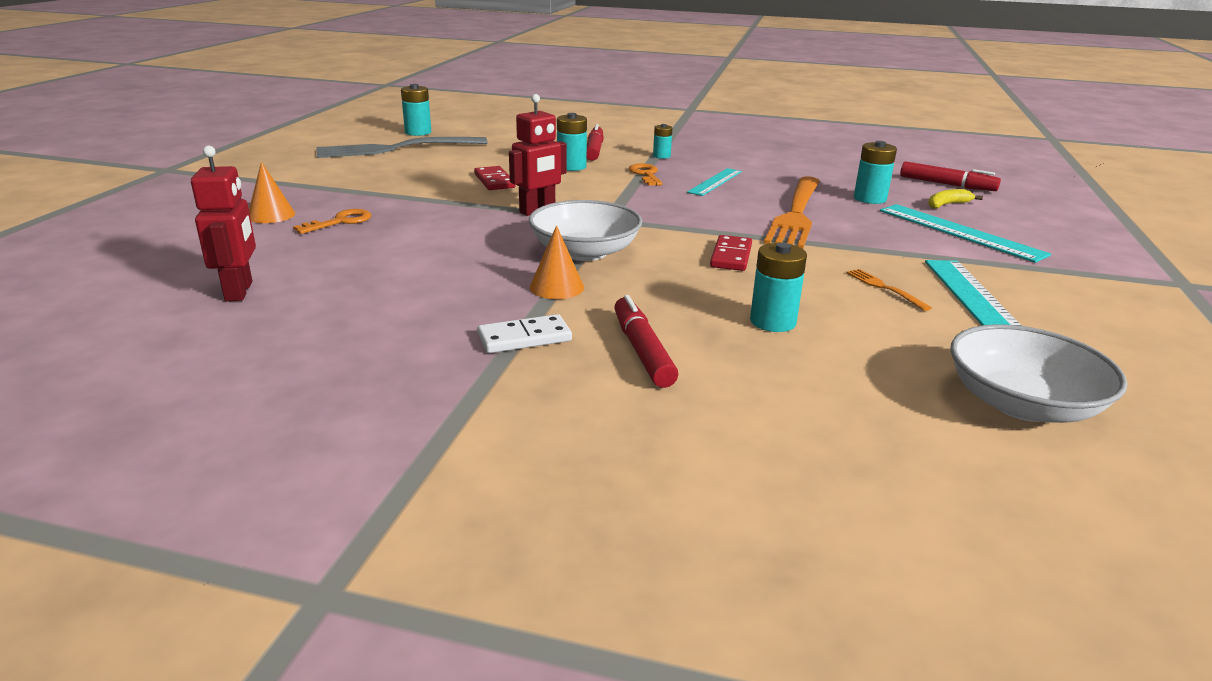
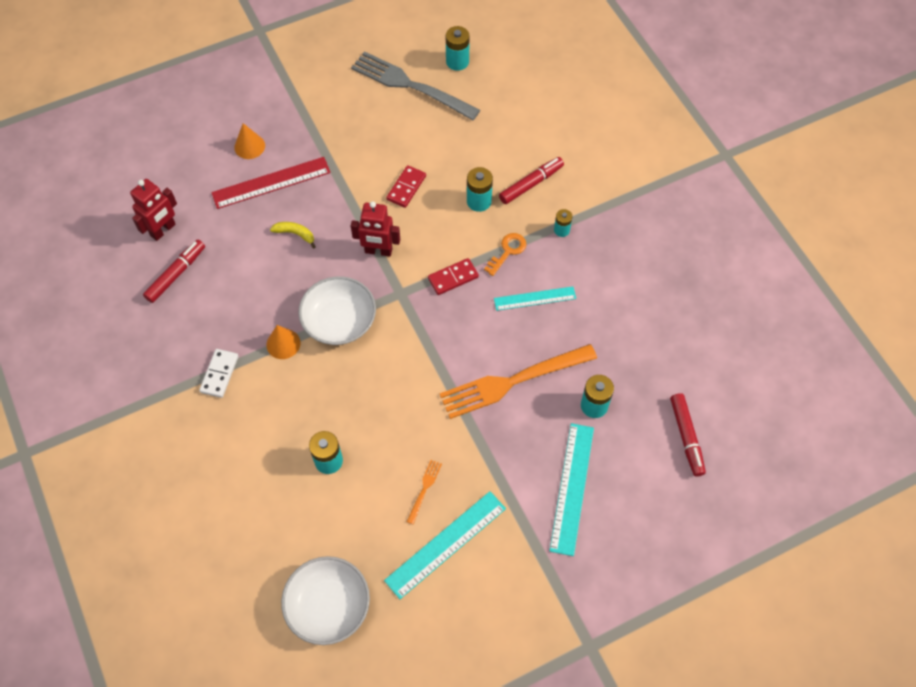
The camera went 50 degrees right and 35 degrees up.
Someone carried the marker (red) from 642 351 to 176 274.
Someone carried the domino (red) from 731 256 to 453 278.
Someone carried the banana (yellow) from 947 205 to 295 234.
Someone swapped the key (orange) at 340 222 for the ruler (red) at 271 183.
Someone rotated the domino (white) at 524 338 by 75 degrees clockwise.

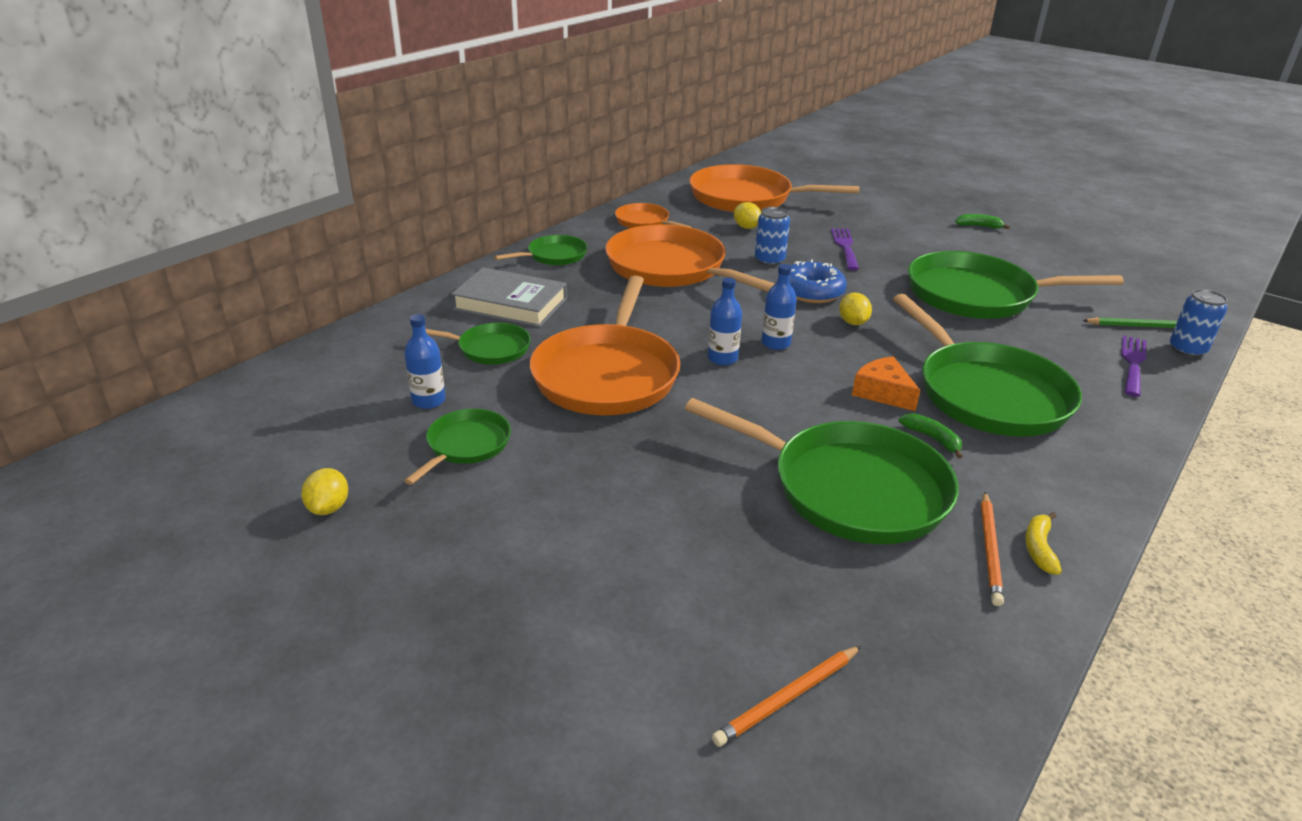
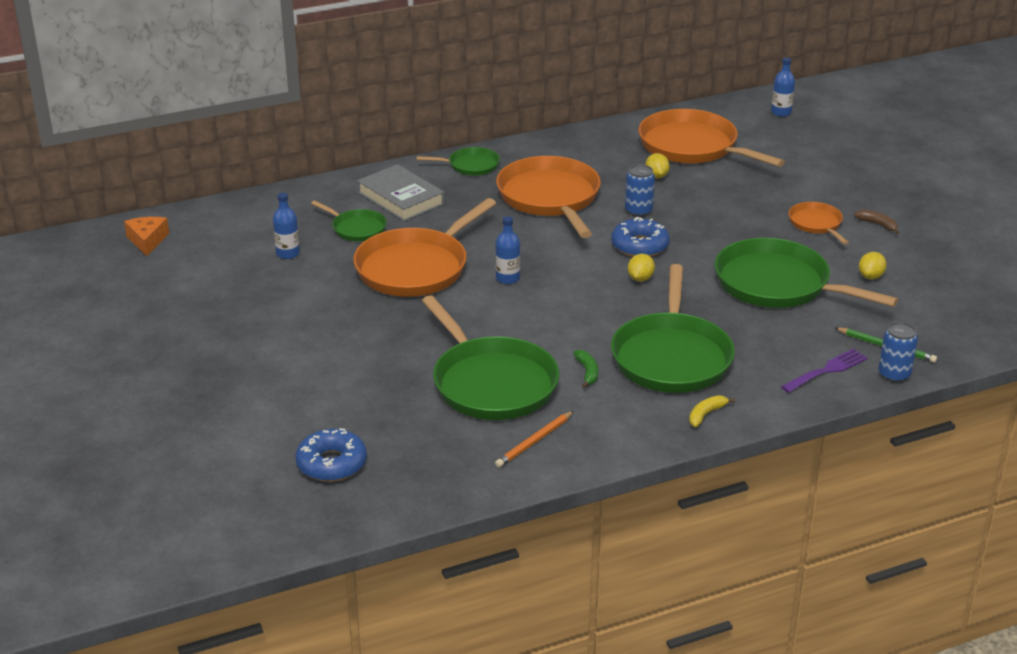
The camera went 30 degrees right and 0 degrees up.
Someone took away the pan (green) at 466 445.
Someone took away the fork (purple) at 845 247.
Someone carried the lemon (yellow) from 329 508 to 870 276.
Someone carried the pan (orange) from 644 222 to 816 224.
Someone carried the bottle (blue) from 776 343 to 781 112.
Someone carried the cheese (orange) from 883 392 to 147 240.
Someone carried the banana (yellow) from 1039 548 to 706 414.
Someone swapped the pencil (orange) at 788 698 for the donut (blue) at 332 464.
Someone repainted the banana (green) at 979 226, which became the banana (brown) at 877 225.

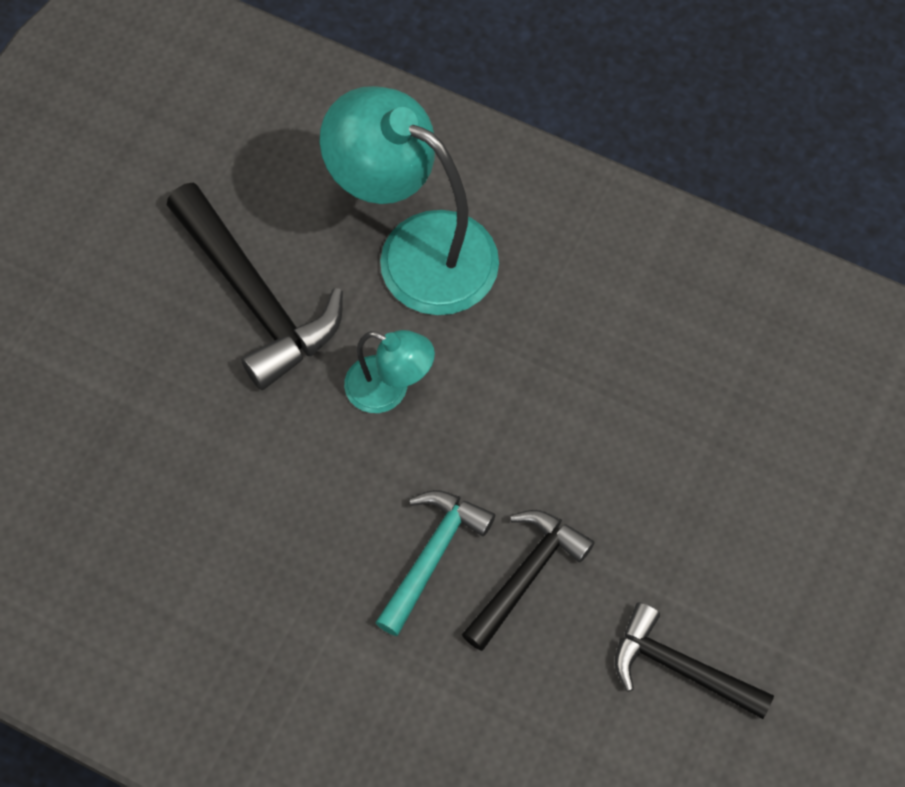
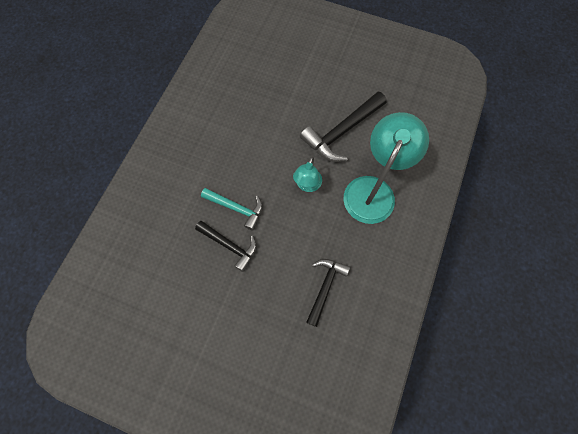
The camera went 85 degrees right and 5 degrees up.
Someone carried the hammer (black) from 679 667 to 325 287.

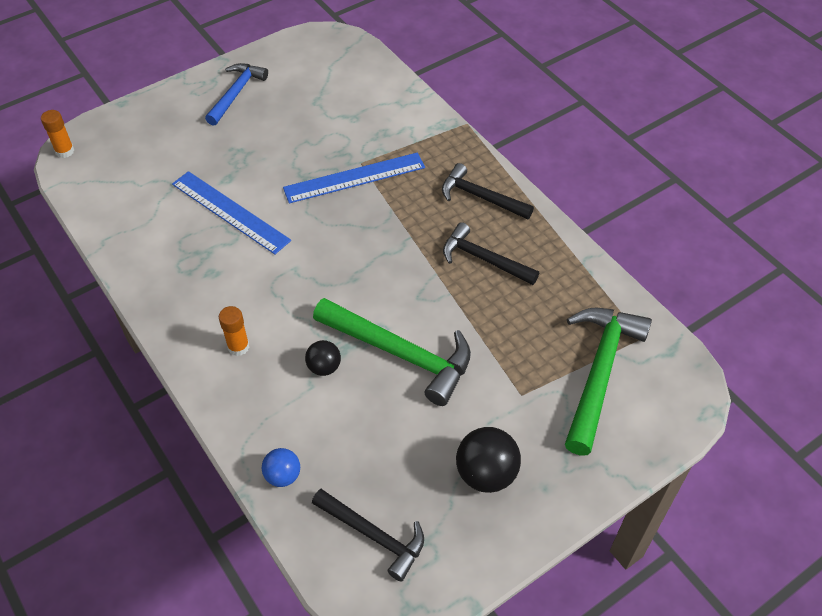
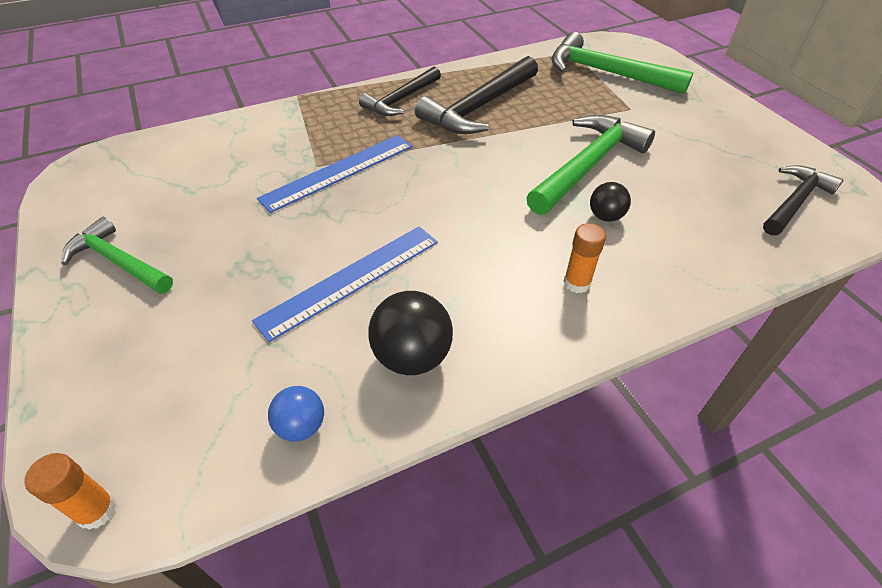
The camera went 80 degrees left and 5 degrees down.
Someone carried the ball (blue) from 283 476 to 301 426.
Someone carried the ball (black) from 486 473 to 412 356.
Someone repainted the hammer (blue) at 236 93, which became the hammer (green) at 118 261.
Someone rotated the ruler (blue) at 354 178 by 60 degrees clockwise.
Someone scaled the hammer (black) at 483 259 by 1.55.

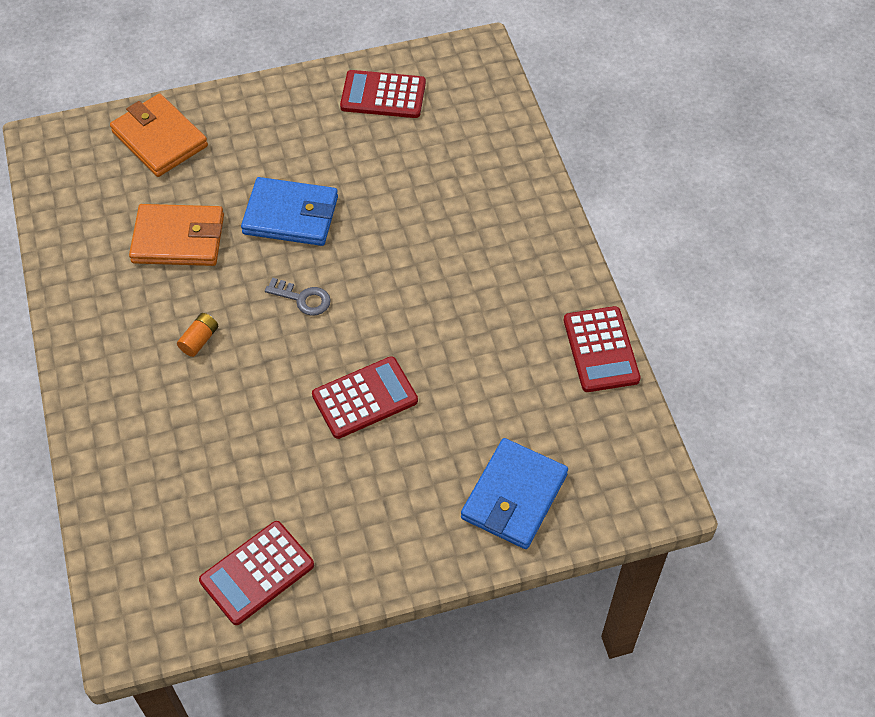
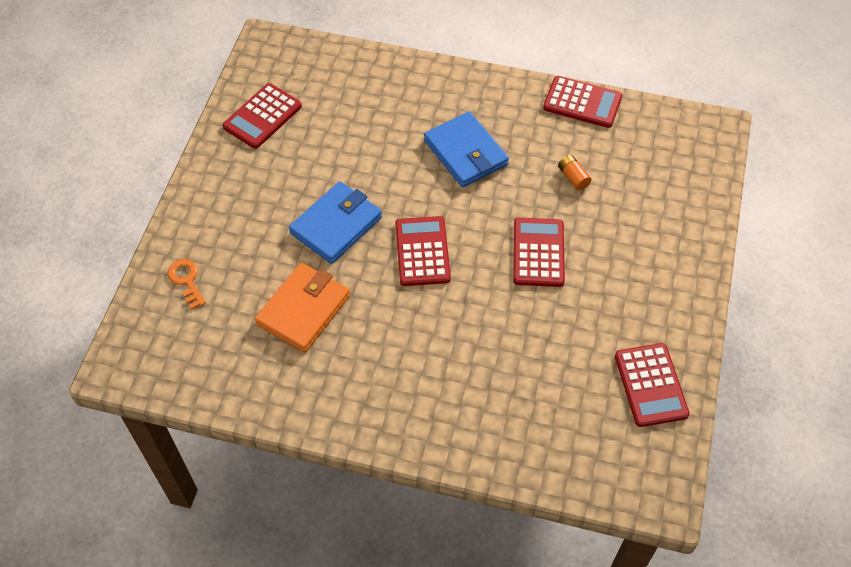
The camera went 60 degrees left and 0 degrees up.
Someone carried the battery (orange) from 199 340 to 573 177.
Someone carried the wallet (blue) from 514 496 to 466 152.
Someone swapped the wallet (orange) at 159 139 for the key (orange) at 186 280.
Someone swapped the key (grey) at 303 298 for the calculator (red) at 422 251.

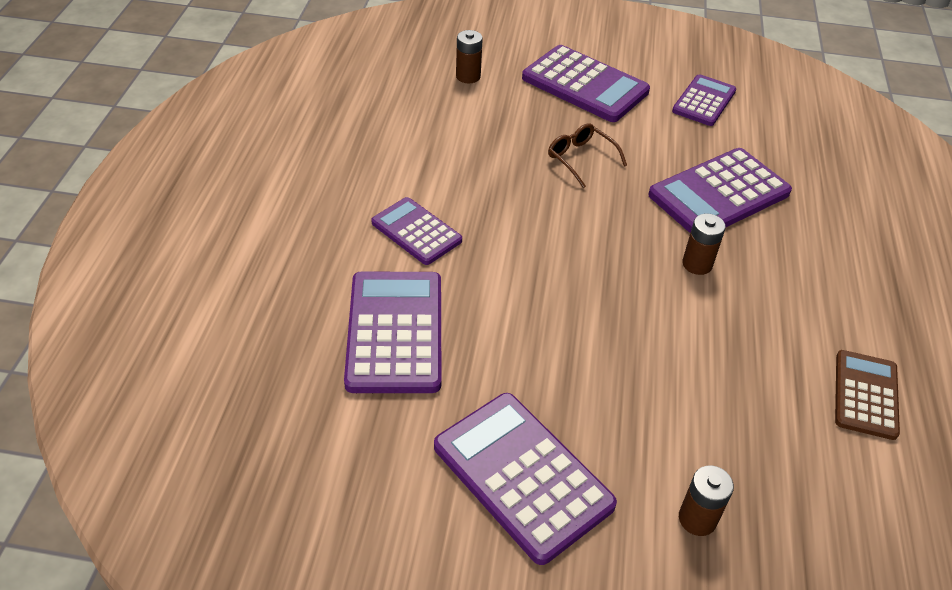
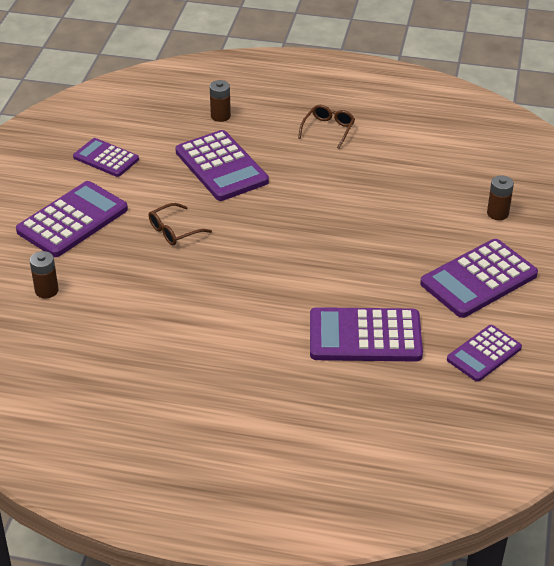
The camera went 85 degrees left and 5 degrees down.
Someone took away the calculator (brown) at 865 395.
Someone put down the glasses (brown) at 328 130.
Someone carried the calculator (purple) from 416 232 to 484 354.
Someone carried the battery (brown) from 697 264 to 220 116.

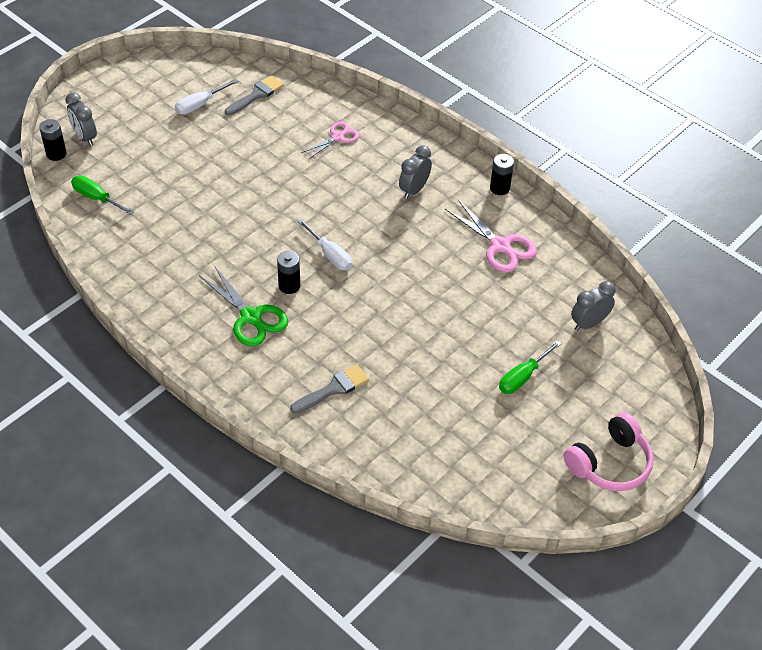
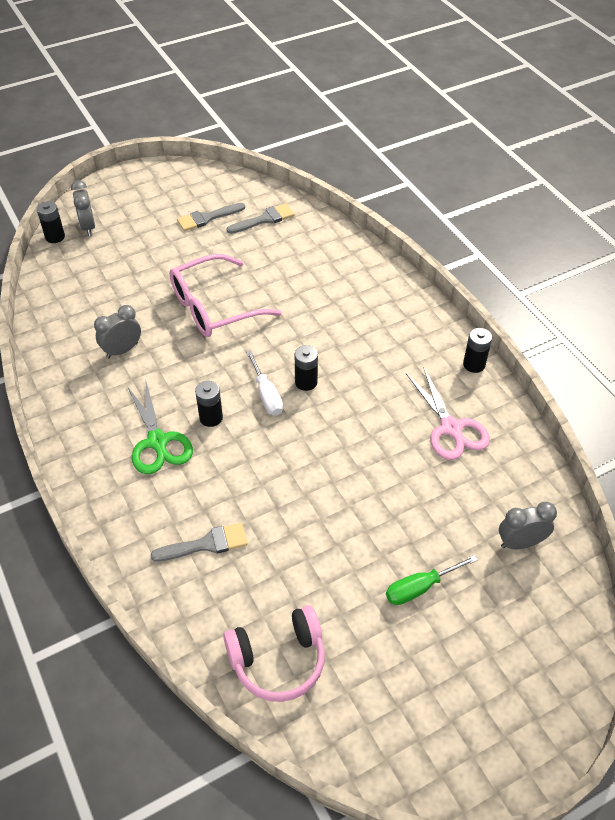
The camera went 20 degrees right and 0 degrees up.
Someone took away the screwdriver (green) at 97 198.
Someone took away the scissors (pink) at 337 137.
Someone put down the glasses (pink) at 214 307.
Someone put down the battery (black) at 306 382.
Someone carried the clock (grey) from 414 190 to 122 350.
Someone carried the headphones (pink) from 609 463 to 278 660.
Someone swapped the screwdriver (white) at 200 104 for the brush (grey) at 207 218.

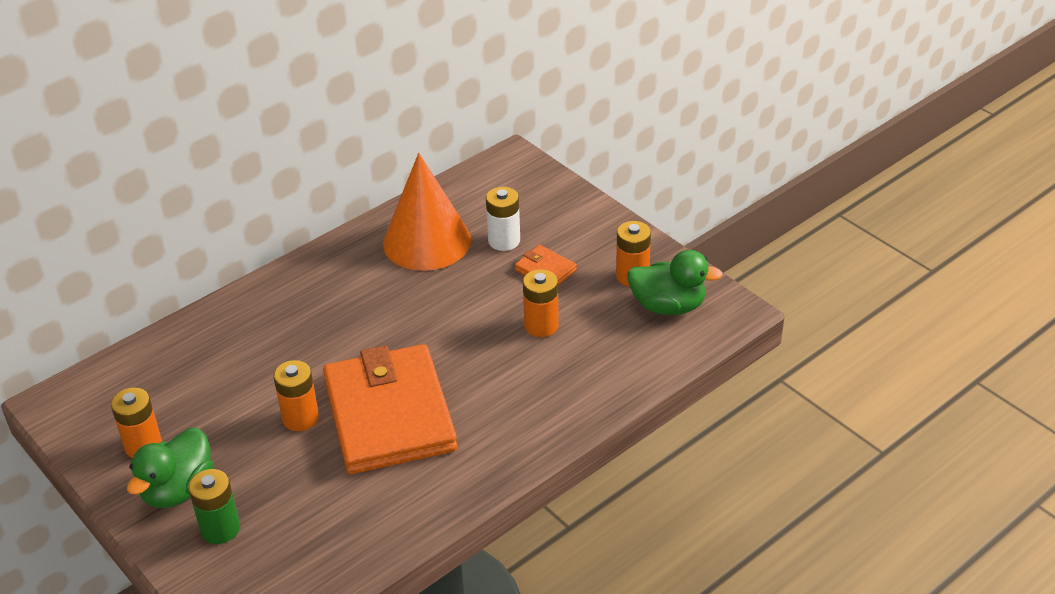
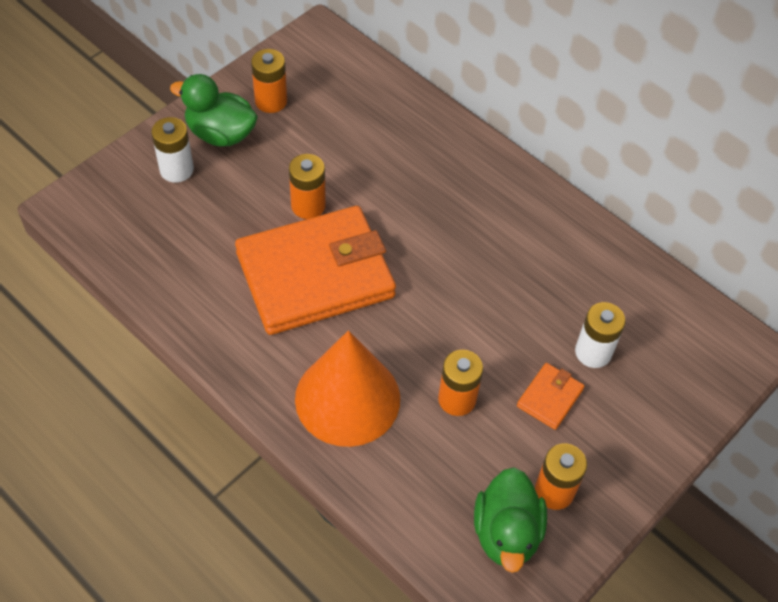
The camera went 80 degrees right and 15 degrees up.
Someone carried the cone (orange) from 427 241 to 347 398.
Someone repainted the battery (green) at 220 529, which became the battery (white) at 176 169.

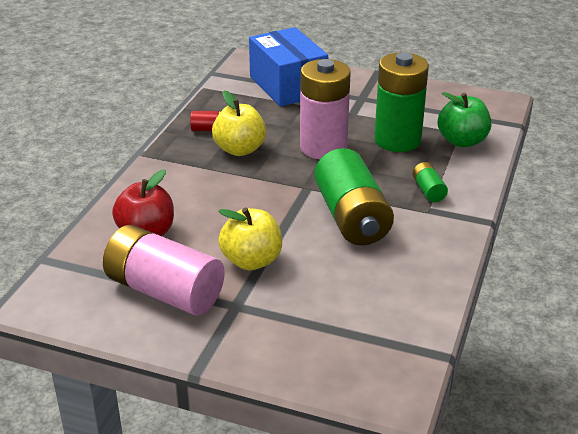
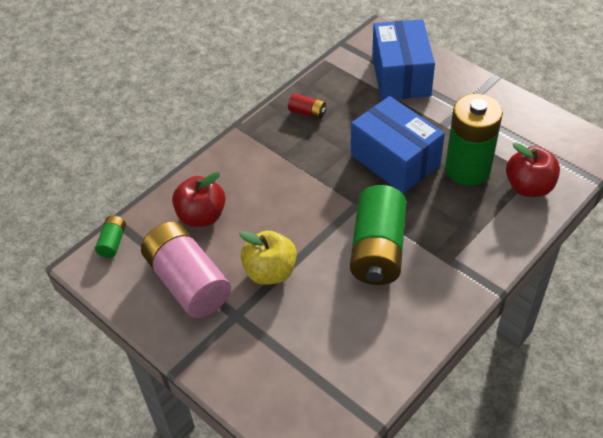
The camera went 25 degrees right and 15 degrees up.
Someone took away the apple (yellow) at 240 149.
Someone carried the battery (green) from 428 190 to 113 242.
Someone swapped the battery (pink) at 323 147 for the box (blue) at 395 160.
Someone repainted the apple (green) at 462 141, which became the apple (red) at 529 187.

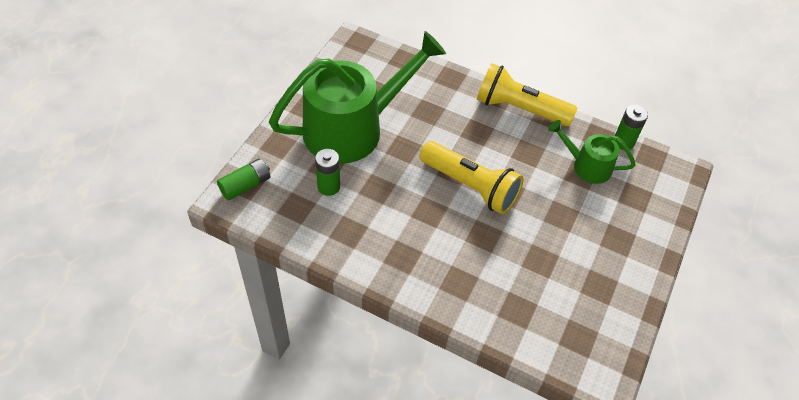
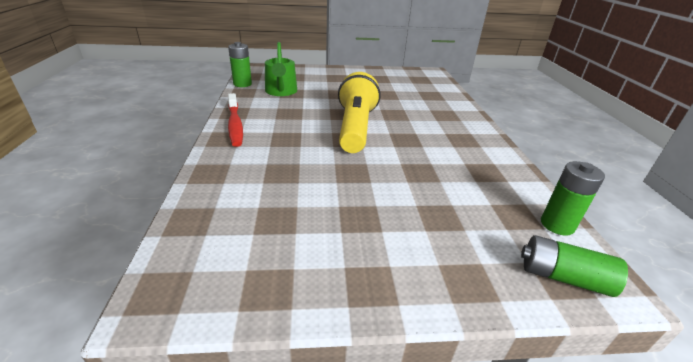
The camera went 120 degrees left and 20 degrees down.
Someone took away the watering can (green) at 353 128.
Someone carried the battery (green) from 328 186 to 557 225.
Someone swapped the flashlight (yellow) at 519 109 for the toothbrush (red) at 235 125.

